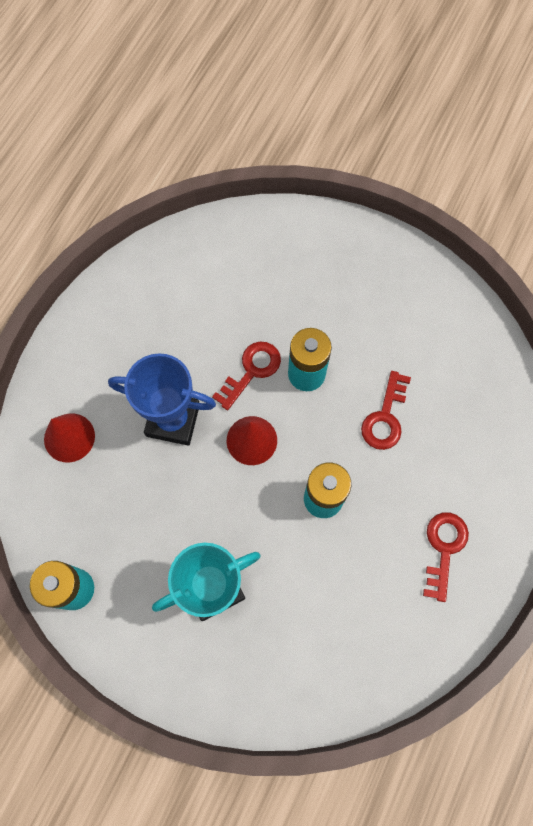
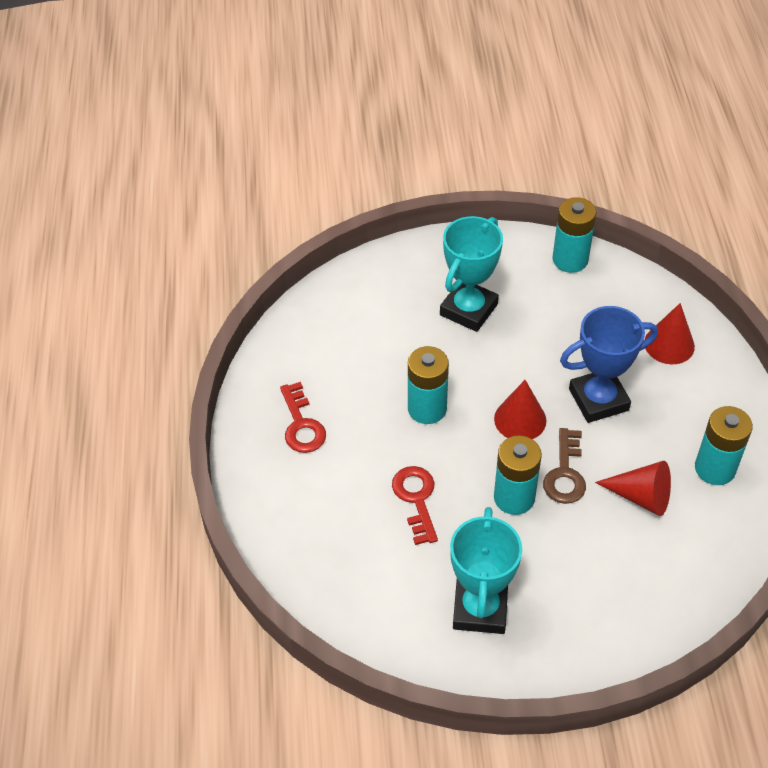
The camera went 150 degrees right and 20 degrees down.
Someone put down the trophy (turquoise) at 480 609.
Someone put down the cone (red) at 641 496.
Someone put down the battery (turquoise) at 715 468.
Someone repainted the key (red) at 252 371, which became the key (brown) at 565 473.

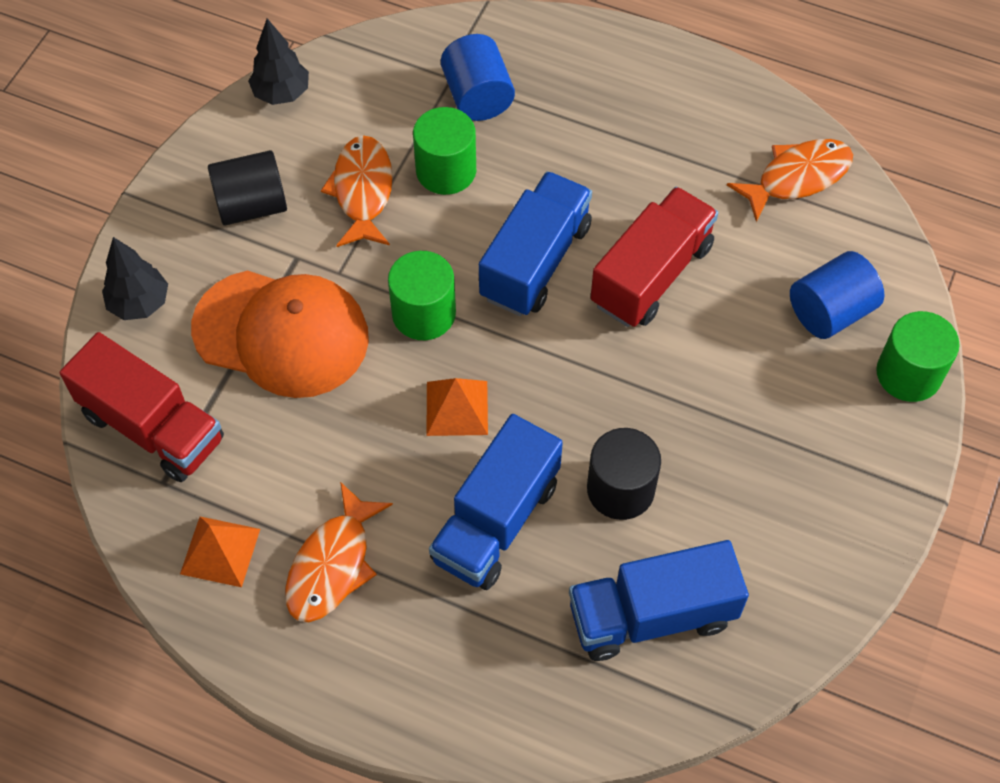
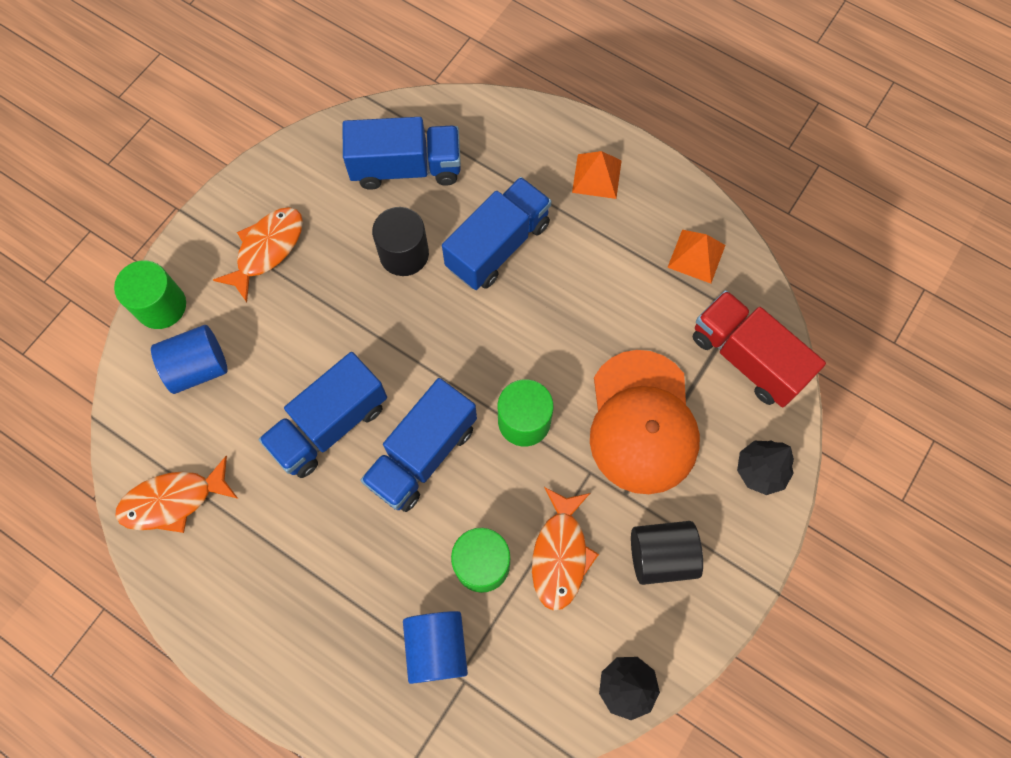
The camera went 170 degrees left and 10 degrees up.
Someone carried the fish (orange) from 333 564 to 267 250.
Someone carried the pyramid (orange) from 457 408 to 597 176.
Someone repainted the truck (red) at 651 275, which became the truck (blue) at 330 425.
Someone rotated the cap (orange) at 281 333 by 120 degrees counterclockwise.

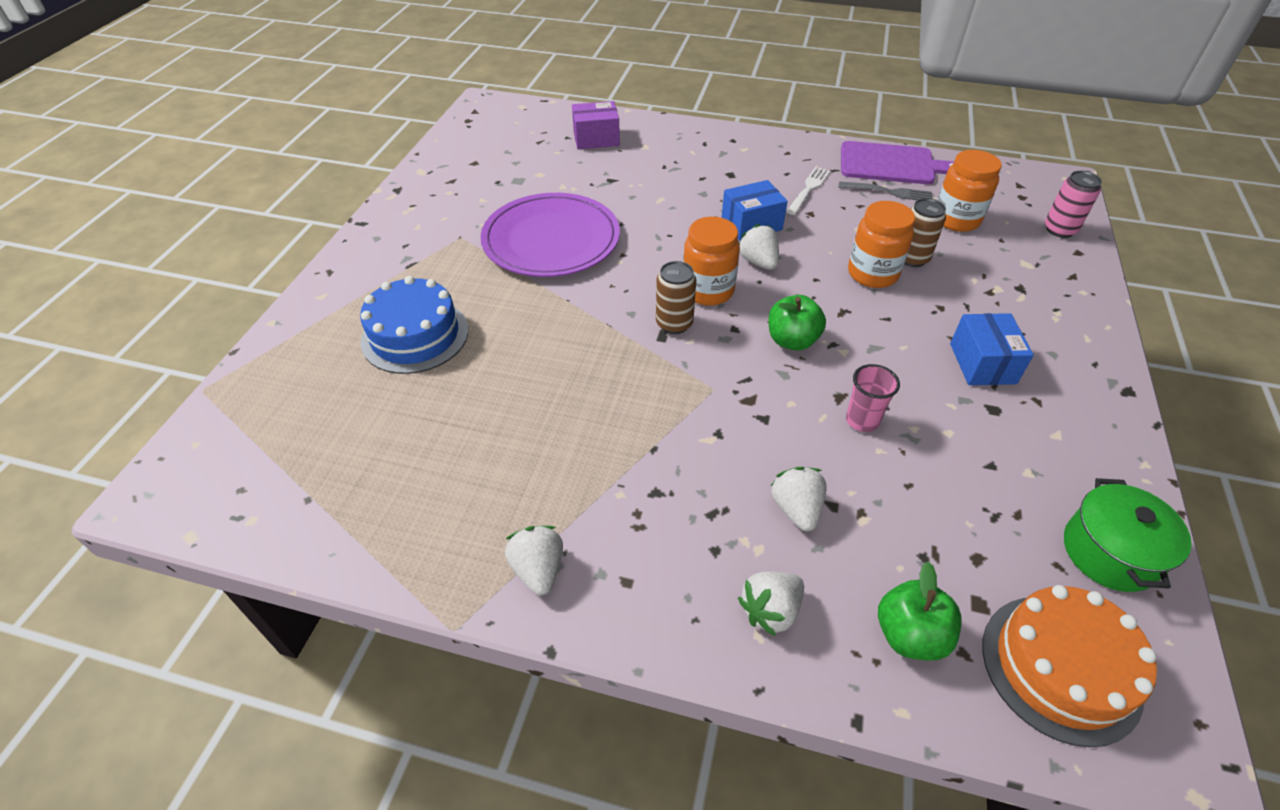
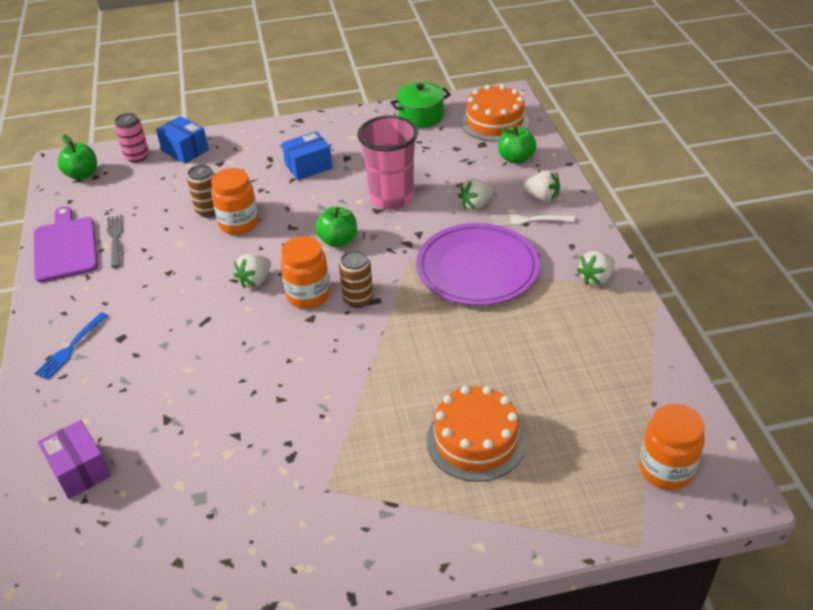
The camera went 115 degrees left and 5 degrees down.
Someone put down the fork (blue) at 71 348.
Someone put down the apple (green) at 82 175.
Someone carried the plate (purple) from 551 240 to 477 268.
Someone carried the box (blue) from 751 224 to 185 150.
Someone carried the fork (white) from 808 189 to 528 220.
Someone carried the jar (orange) from 956 220 to 666 470.
Someone repainted the cake (blue) at 415 335, which became the cake (orange) at 475 440.
Someone scaled the cup (pink) at 862 420 by 2.06.

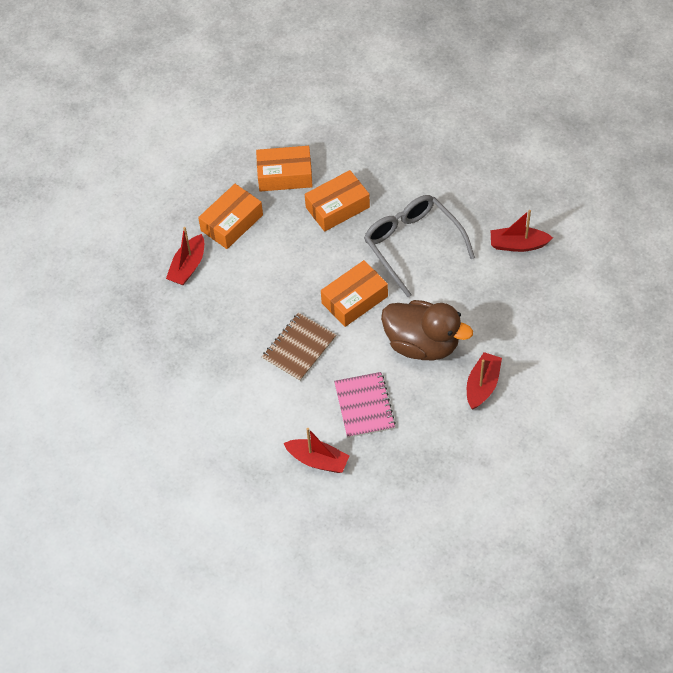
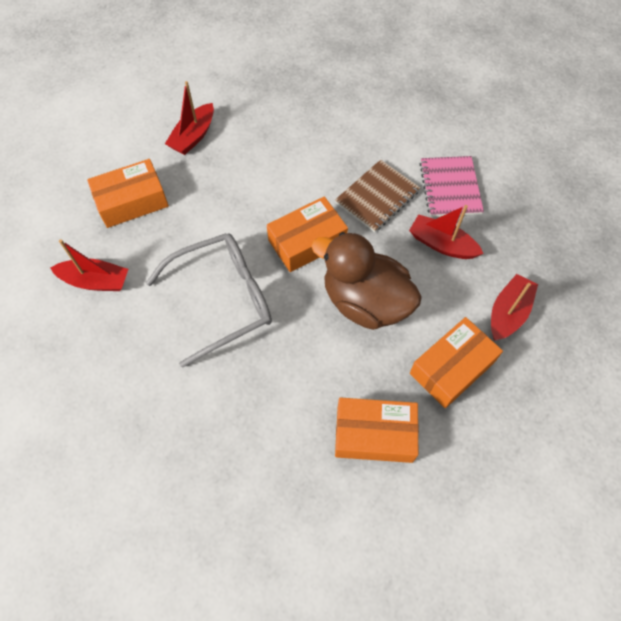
The camera went 175 degrees left and 5 degrees up.
Someone carried the boat (red) from 318 460 to 441 244.
Someone carried the box (orange) from 337 207 to 132 201.
Someone carried the notebook (pink) from 364 406 to 450 188.
Someone carried the duck (brown) from 422 344 to 365 302.
Someone rotated the glasses (grey) at 412 245 by 90 degrees counterclockwise.

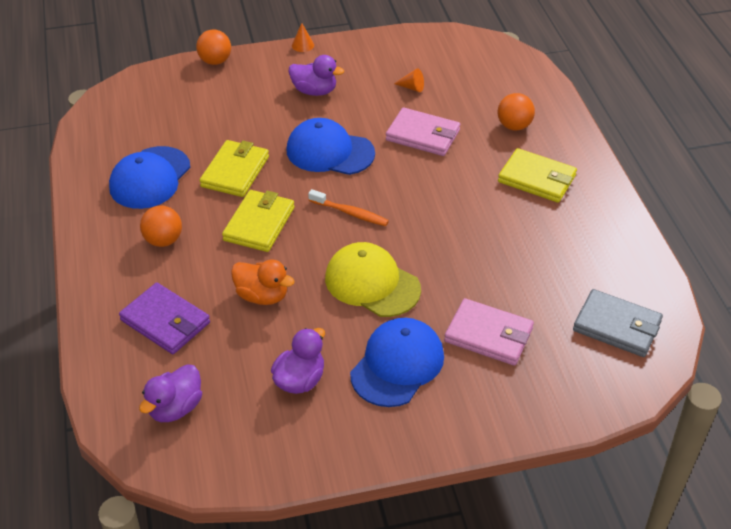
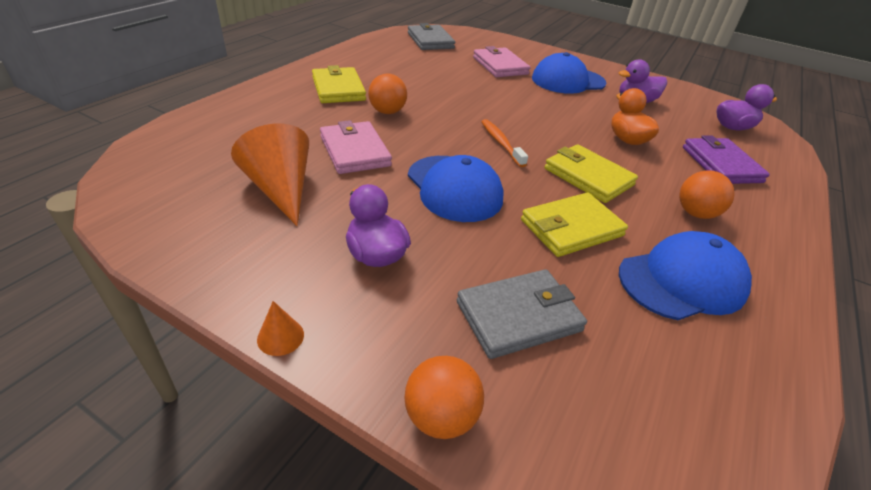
The camera went 140 degrees left and 5 degrees down.
Someone took away the cap (yellow) at 372 283.
Someone put down the wallet (grey) at 519 316.
Someone carried the ball (orange) from 514 126 to 387 112.
Someone rotated the wallet (yellow) at 259 224 by 75 degrees clockwise.
Someone scaled the cone (orange) at 412 87 by 2.28.

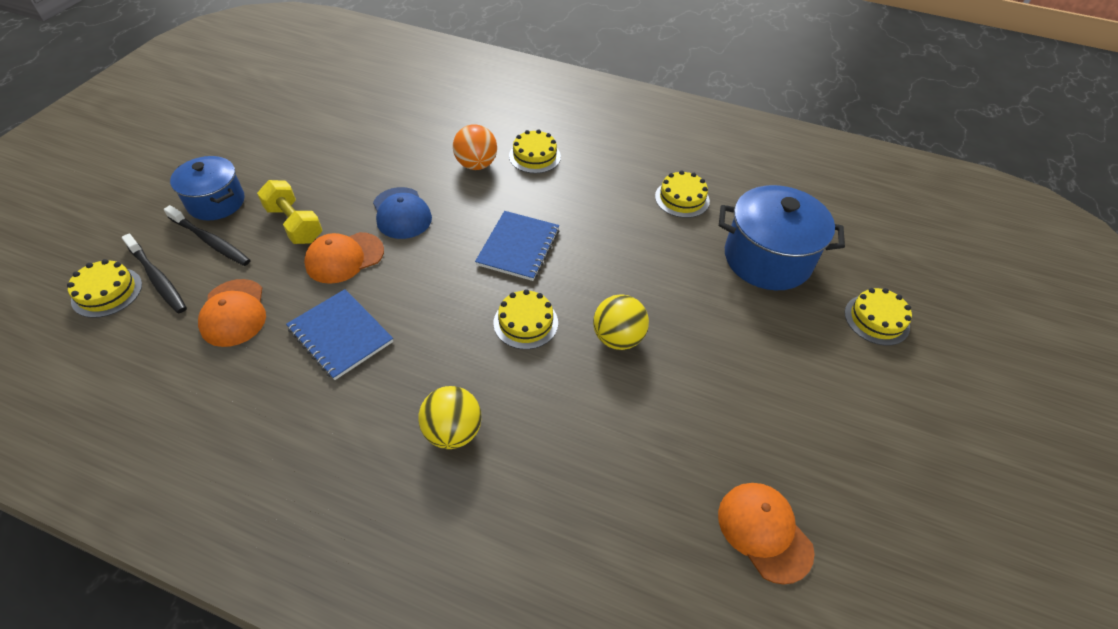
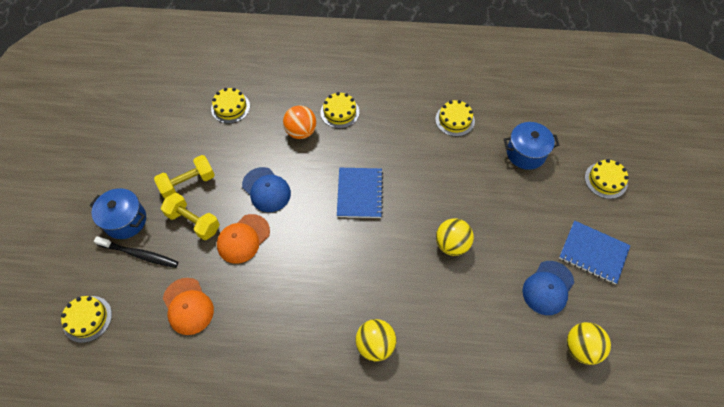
The camera went 15 degrees left and 10 degrees up.
Someone took away the toothbrush (black) at 158 279.
Someone put down the dumbbell (yellow) at 188 183.
Someone put down the cap (blue) at 548 288.
Someone carried the notebook (blue) from 340 335 to 593 253.
Someone carried the cake (yellow) from 525 322 to 230 107.
Someone swapped the cap (orange) at 764 532 for the ball (yellow) at 581 348.
Someone scaled the pot (blue) at 767 259 by 0.65.

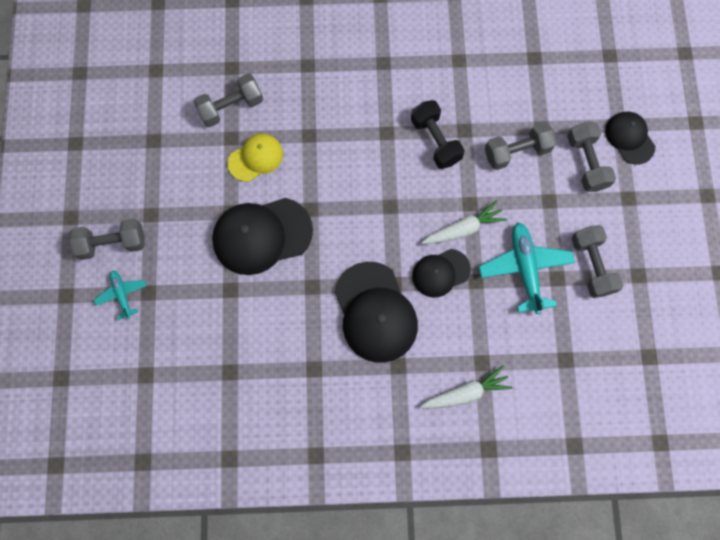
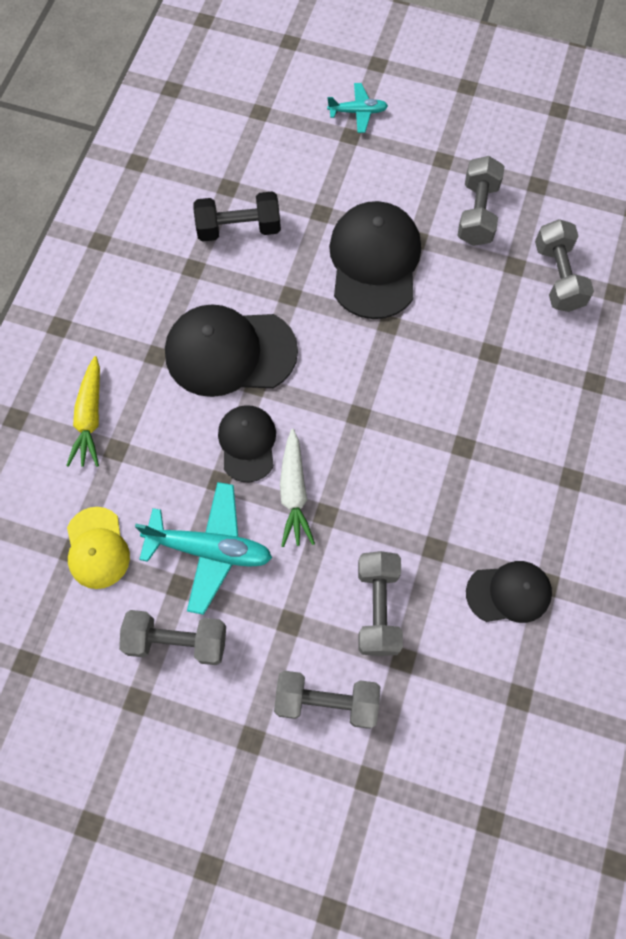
The camera went 110 degrees right and 5 degrees down.
Someone carried the dumbbell (grey) from 112 243 to 477 213.
Someone carried the cap (yellow) from 256 158 to 97 548.
Someone carried the dumbbell (black) from 435 141 to 239 228.
Someone carried the cap (black) from 629 138 to 509 593.
Someone repainted the carrot (white) at 466 392, which became the carrot (yellow) at 90 418.

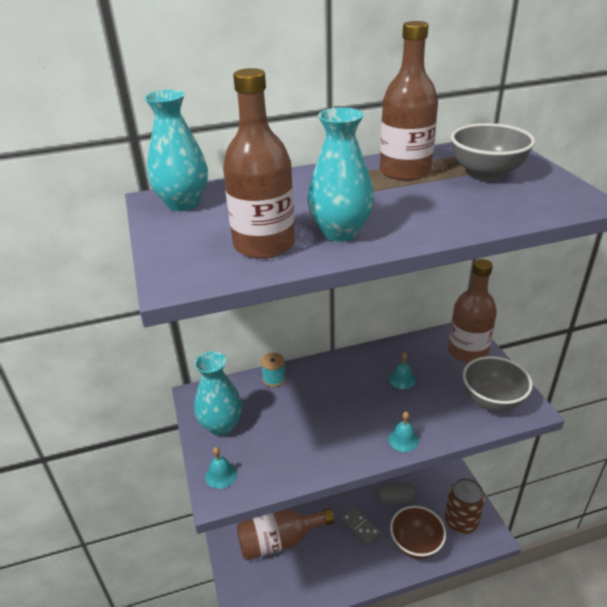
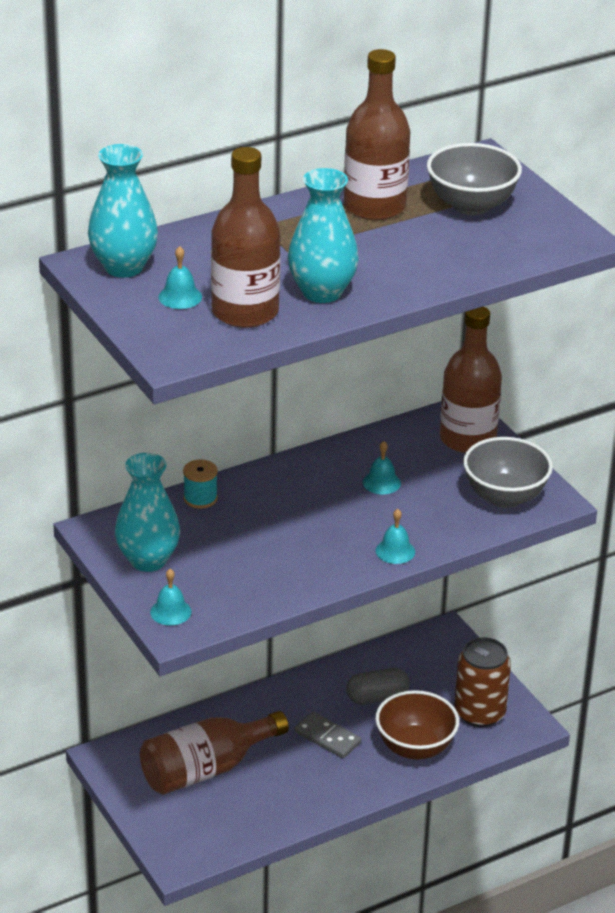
The camera went 15 degrees left and 0 degrees up.
Someone put down the bell (turquoise) at 180 297.

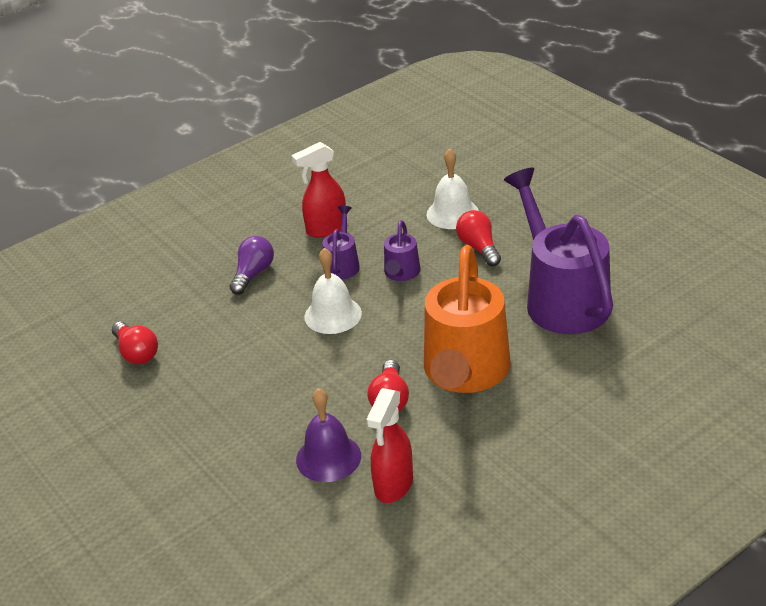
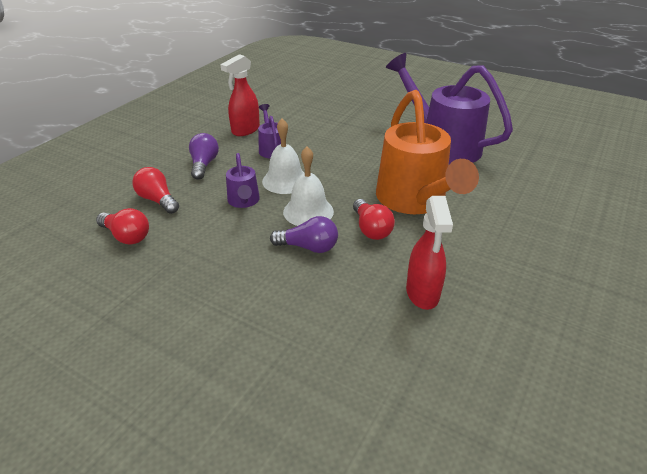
The camera went 25 degrees left and 0 degrees up.
Someone took away the bell (purple) at 328 457.
Someone put down the light bulb (purple) at 308 247.
Someone carried the watering can (purple) from 401 273 to 244 201.
Someone carried the bell (white) from 452 213 to 308 211.
Someone carried the light bulb (red) from 479 248 to 158 200.

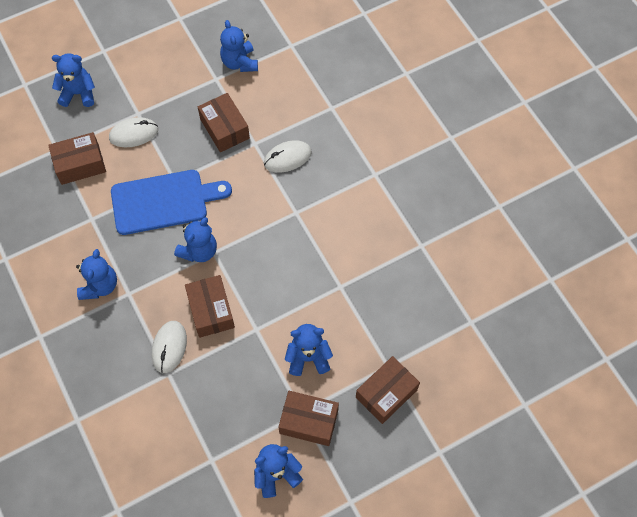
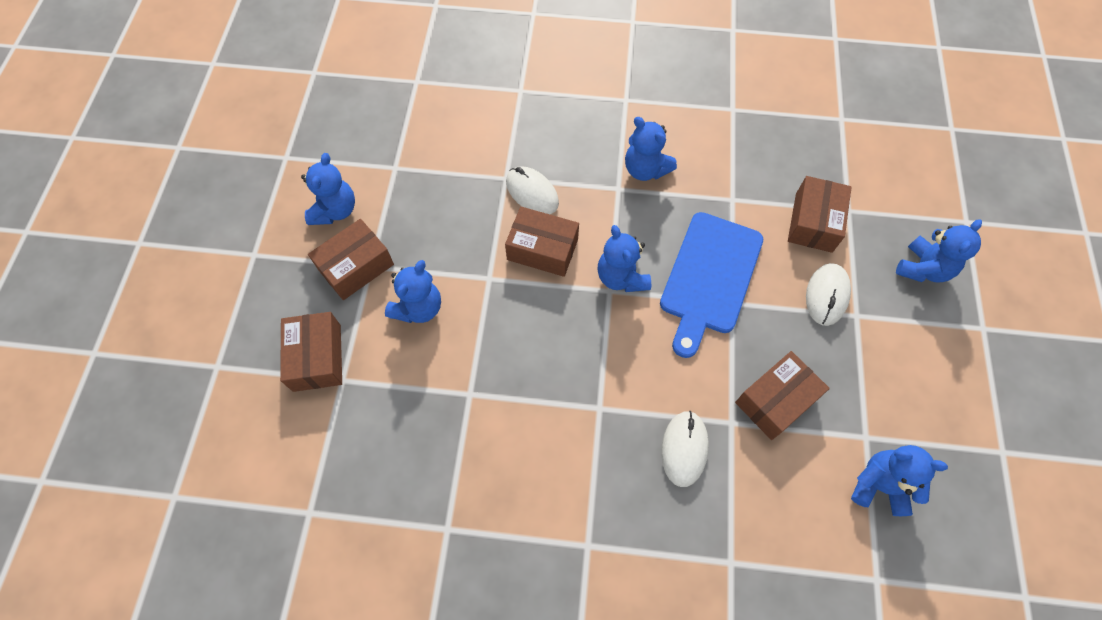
The camera went 125 degrees right and 0 degrees up.
Someone rotated the box (brown) at 224 128 by 45 degrees counterclockwise.

